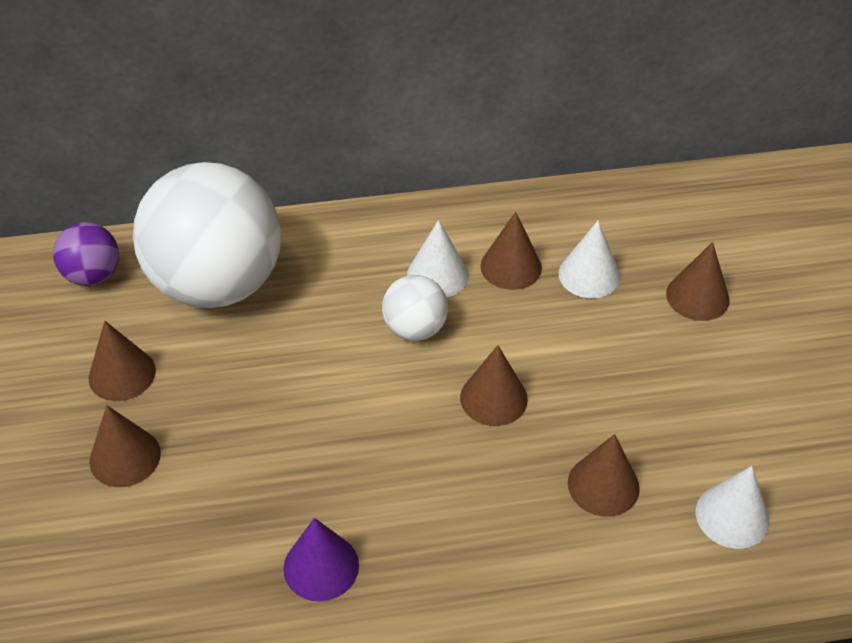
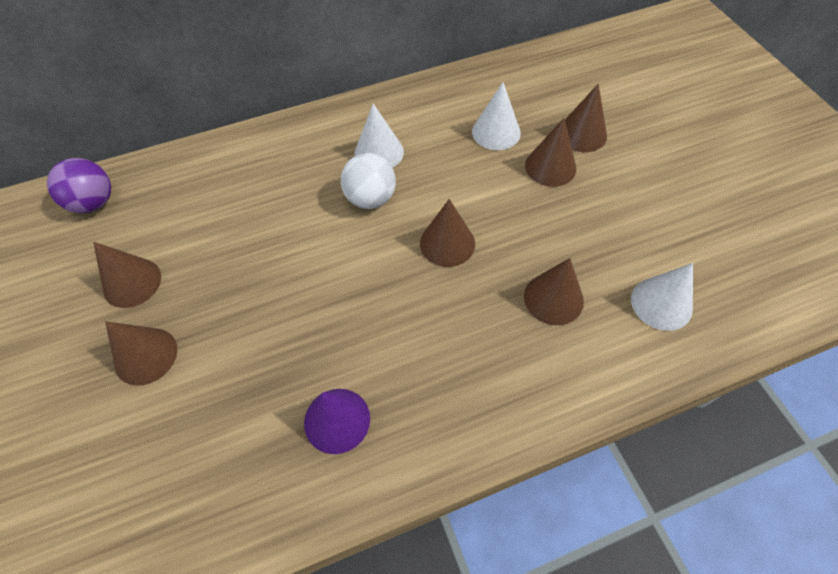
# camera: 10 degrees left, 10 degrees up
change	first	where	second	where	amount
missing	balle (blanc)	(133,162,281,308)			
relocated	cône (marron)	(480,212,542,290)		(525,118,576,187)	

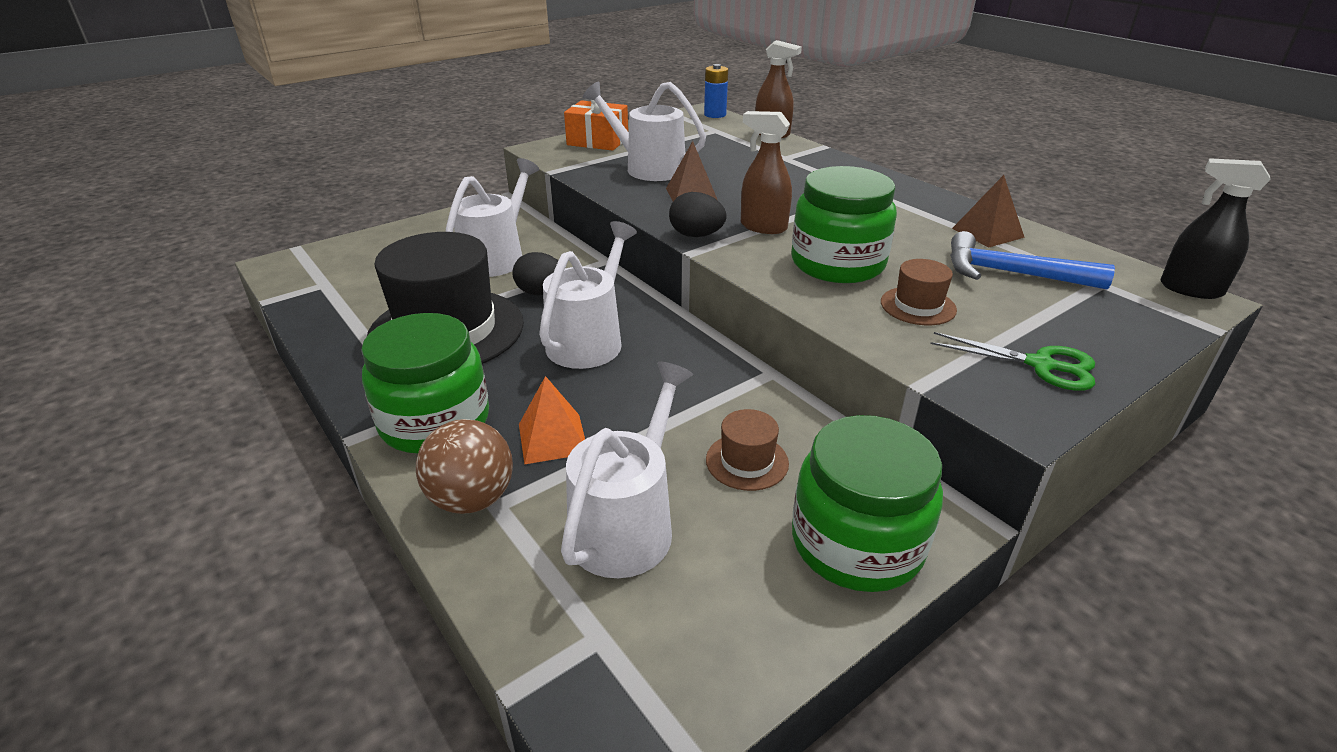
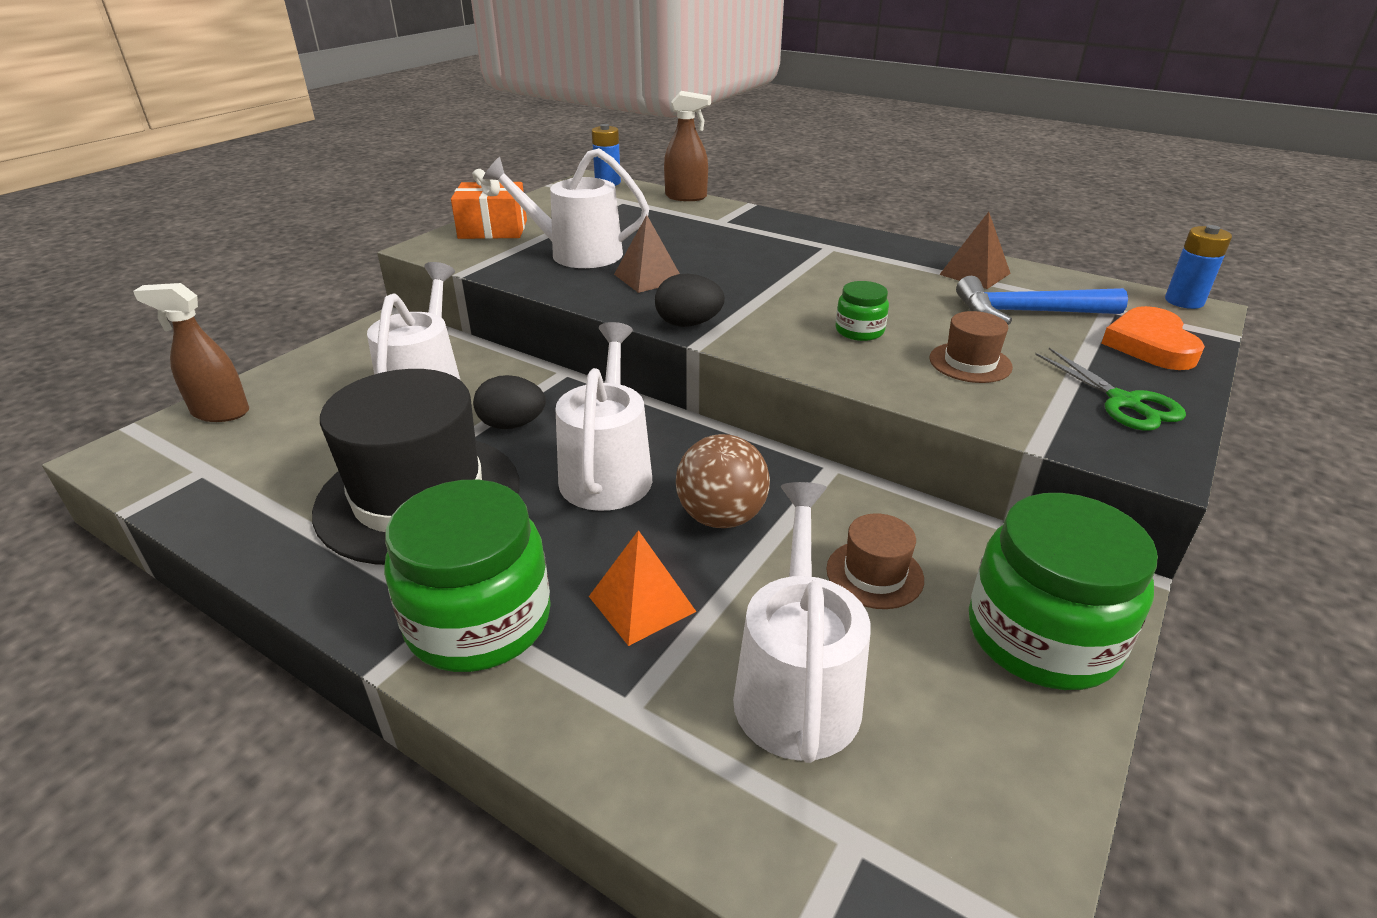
# camera: 20 degrees left, 0 degrees up
change	first	where	second	where	amount
relocated	balle (marron)	(416,419,513,514)		(676,434,770,528)	
relocated	vaporisateur (marron)	(741,111,792,234)		(133,283,249,422)	
size	bocal (vert)	(791,166,897,283)		(835,281,889,341)	x0.47
spun	ciseaux (vert)	(931,332,1095,391)		(1035,348,1186,431)	60 degrees clockwise
exchanged	vaporisateur (noir)	(1160,158,1271,299)	pile (bleu)	(1165,225,1232,309)	
appeared			cœur (orange)	(1101,306,1205,370)	

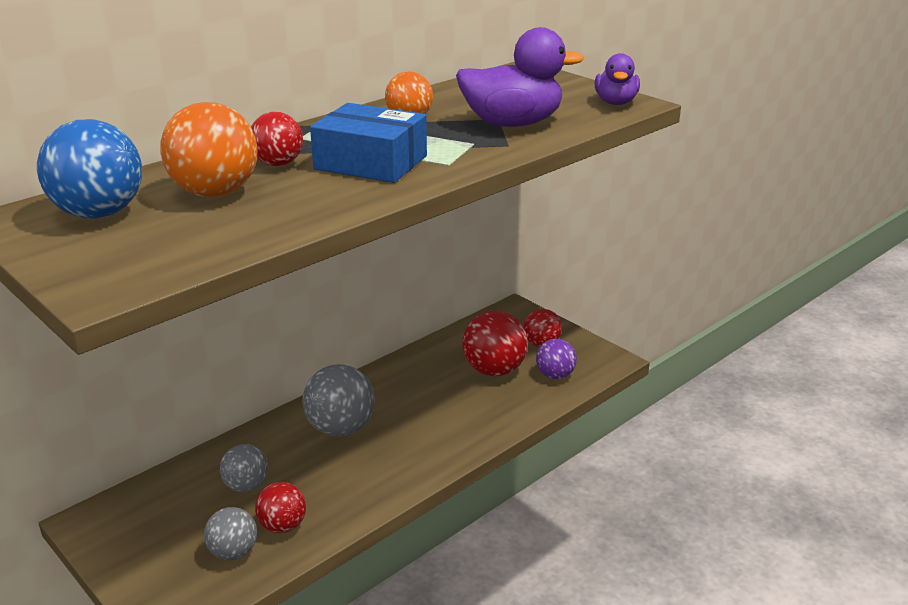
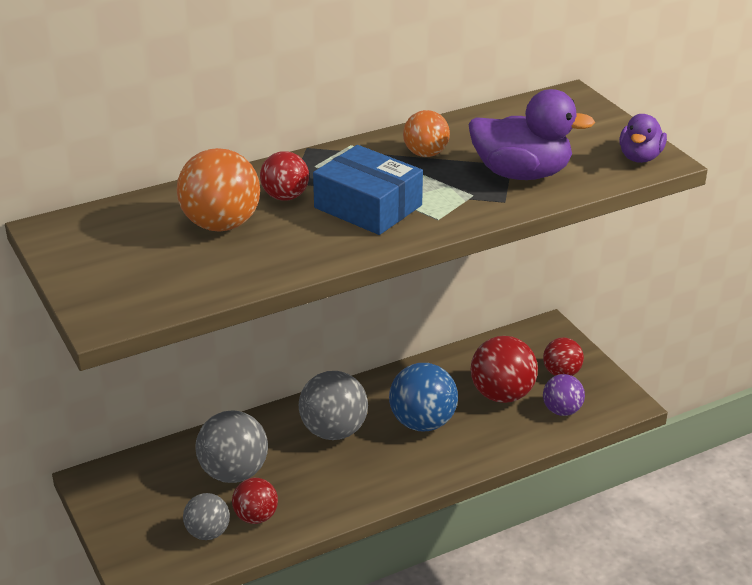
# camera: 15 degrees right, 5 degrees up
change	first	where	second	where	amount
relocated	balle (bleu)	(37,119,142,219)		(389,363,458,431)	
size	balle (gris)	(220,444,268,492)		(196,411,268,483)	x1.62

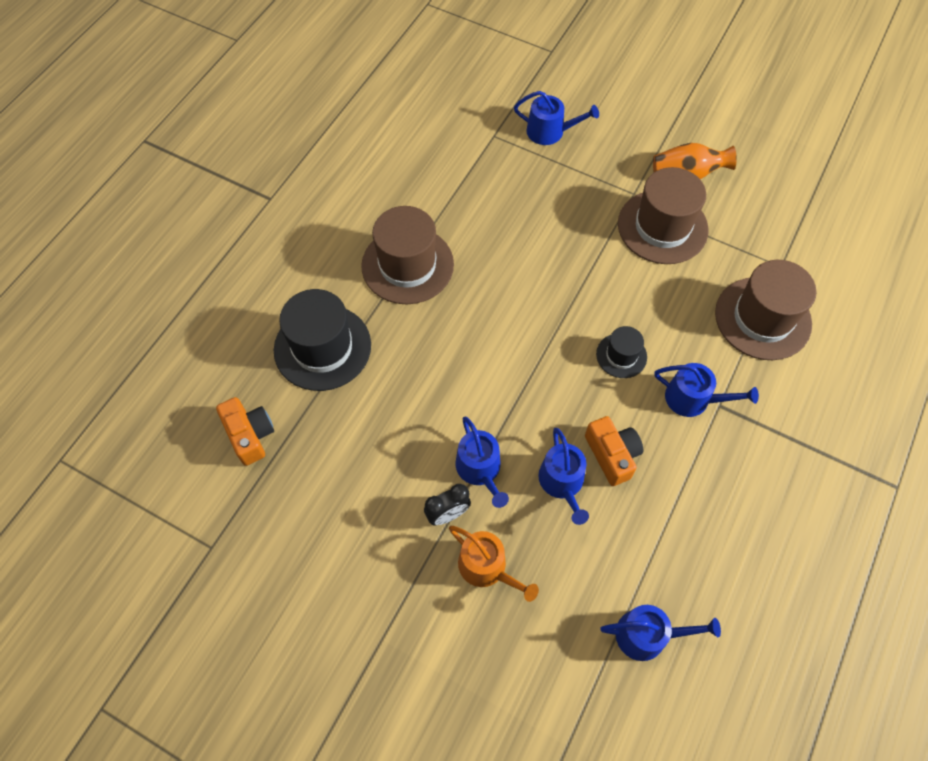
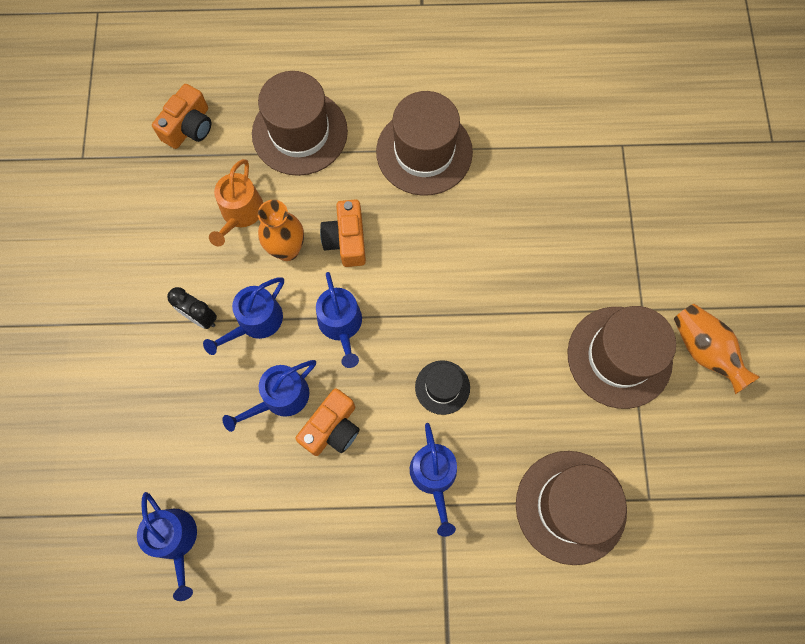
# camera: 60 degrees right, 10 degrees up
change	first	where	second	where	amount
colour	chapeau (noir)	(274,289,371,391)	chapeau (marron)	(252,71,348,176)	
relocated	arrosoir (orange)	(449,526,539,602)		(209,159,263,246)	
relocated	arrosoir (bleu)	(514,91,599,145)		(316,272,362,368)	
appeared			vase (orange)	(258,200,304,261)	
appeared			appareil photo (orange)	(320,199,366,267)	

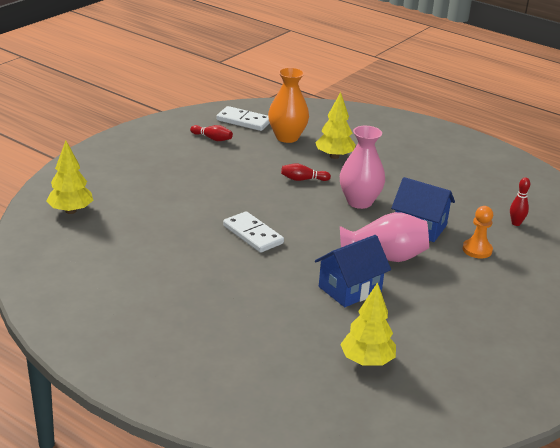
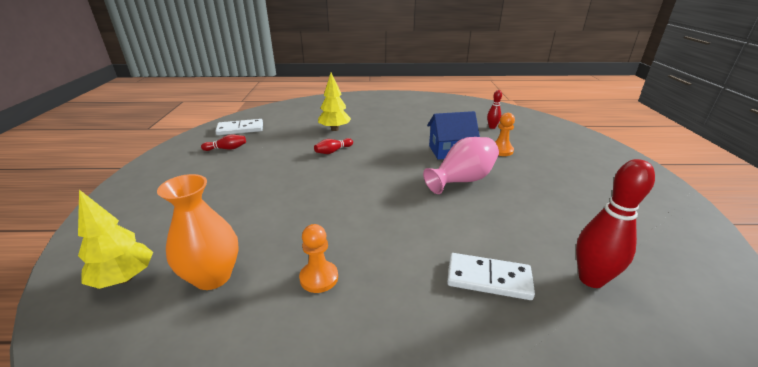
# camera: 35 degrees left, 0 degrees up
change	first	where	second	where	amount
relocated	domino (blanc)	(223,211,284,253)		(447,253,535,300)	
relocated	vase (orange)	(268,67,309,143)		(157,174,239,290)	
missing	maison (bleu)	(315,235,391,307)			
missing	vase (rose)	(340,126,385,209)			
exchanged	arbre (jaune)	(340,282,396,366)	quille (rouge)	(576,159,655,288)	
appeared			pion (orange)	(299,224,338,293)	

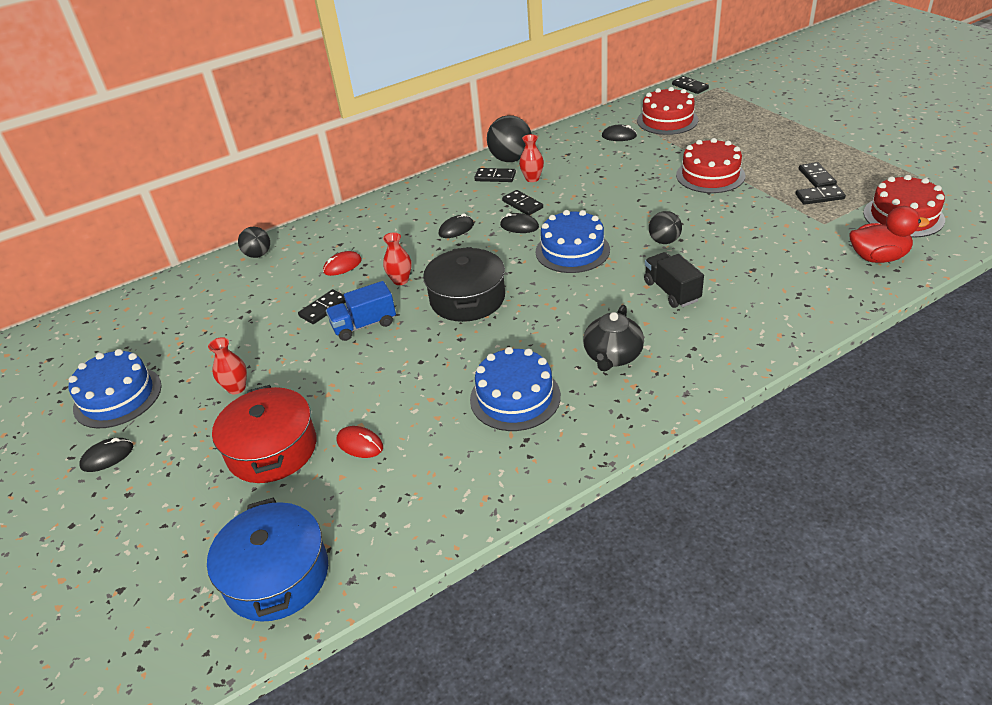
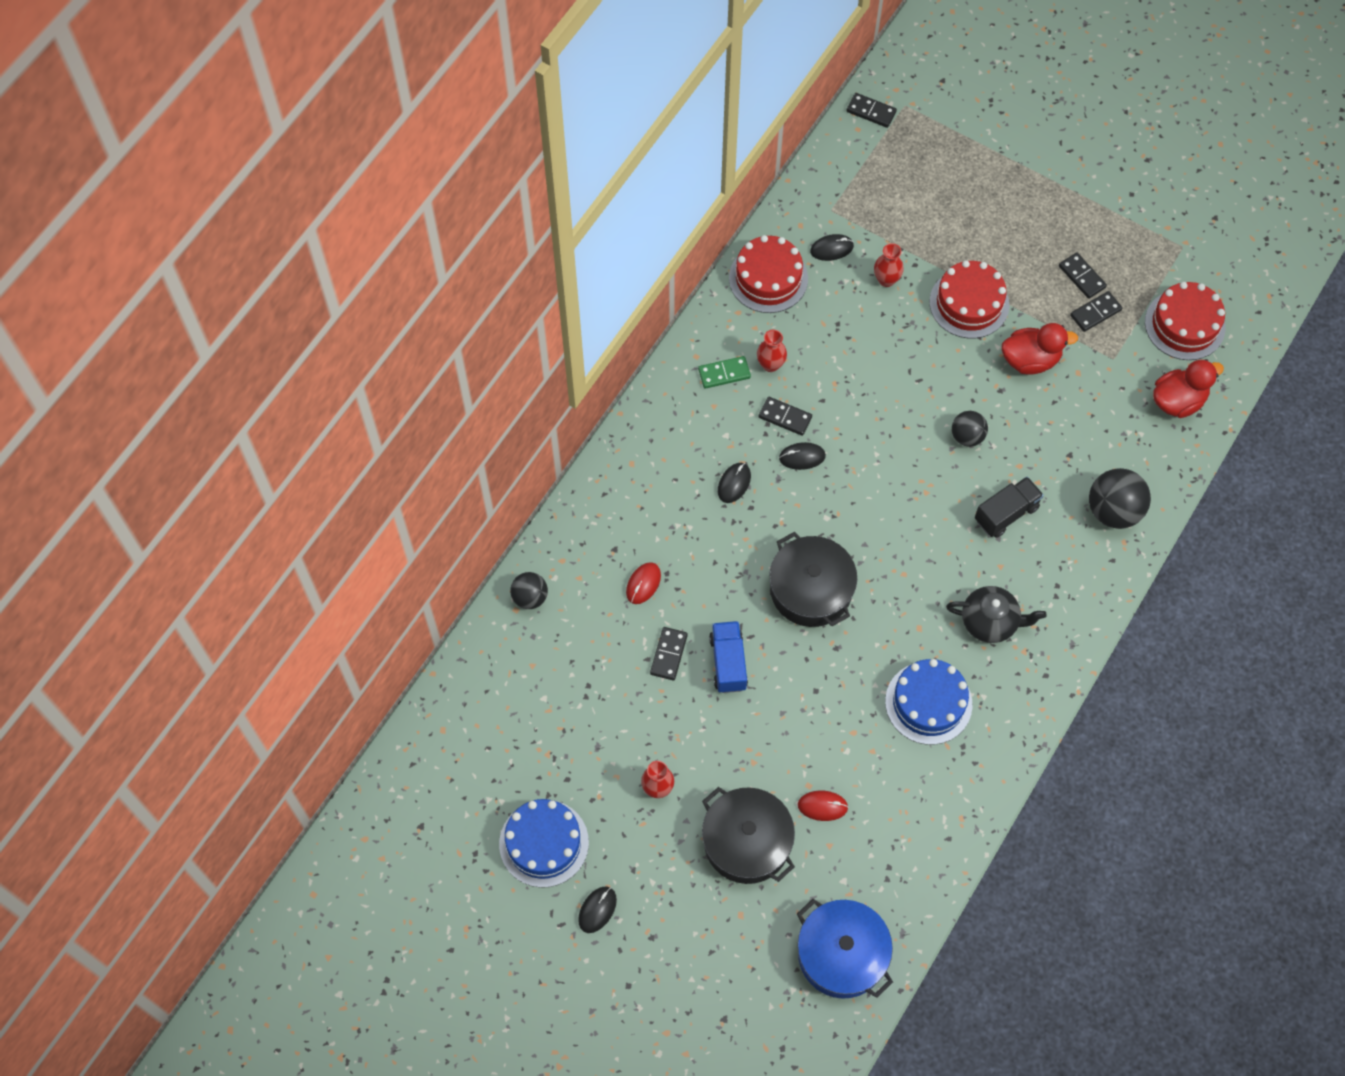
# camera: 30 degrees left, 25 degrees up
change	first	where	second	where	amount
colour	marmite (rouge)	(212,385,317,483)	marmite (noir)	(702,787,795,884)	
spun	camion (bleu)	(326,281,396,341)		(709,621,748,693)	135 degrees clockwise
relocated	vase (rouge)	(383,232,411,285)		(874,243,904,287)	
colour	domino (noir)	(474,168,516,182)	domino (vert)	(698,356,751,389)	
relocated	balle (noir)	(487,115,532,162)		(1089,468,1151,529)	
missing	gâteau (bleu)	(536,210,610,273)			
spun	théière (noir)	(583,305,644,372)		(946,586,1047,643)	75 degrees counterclockwise
relocated	gâteau (rouge)	(637,87,698,135)		(729,235,808,313)	
spun	camion (noir)	(644,252,704,308)		(975,477,1044,538)	105 degrees clockwise
appeared			canard (rouge)	(1002,323,1078,375)	

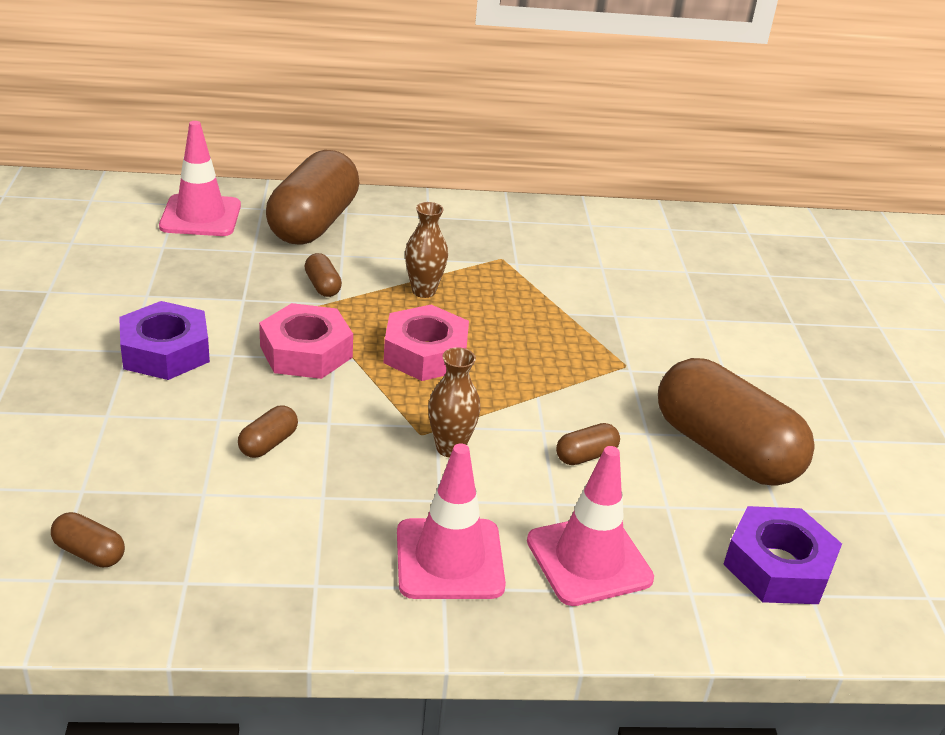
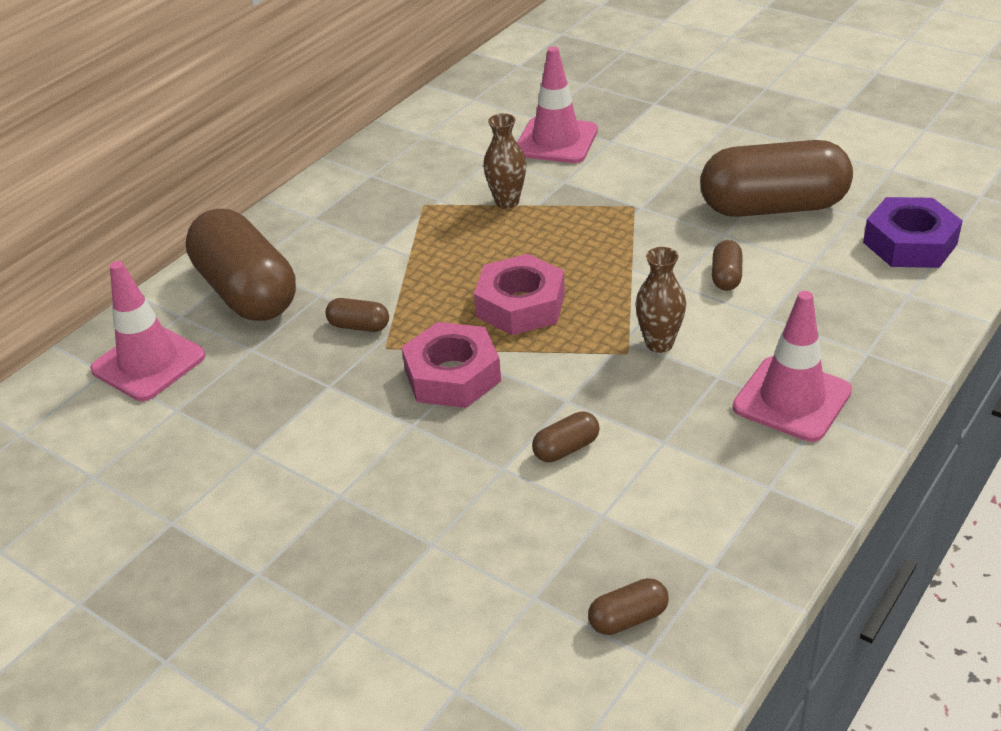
# camera: 45 degrees left, 5 degrees up
change	first	where	second	where	amount
missing	écrou (violet)	(119,301,210,380)			
spun	gélule (marron)	(238,406,298,458)		(532,411,600,462)	75 degrees clockwise
relocated	vase (marron)	(405,202,448,298)		(483,113,526,209)	
relocated	cône de chantier (rose)	(527,446,654,606)		(517,46,598,163)	

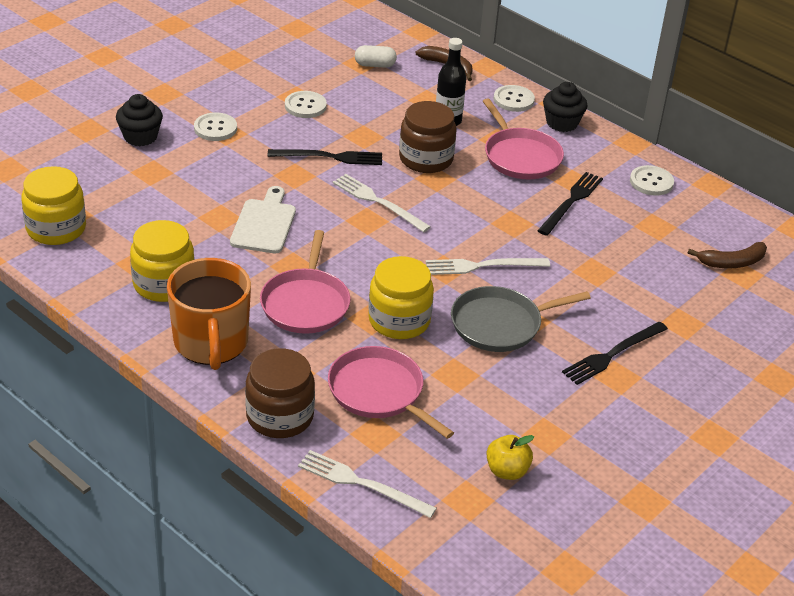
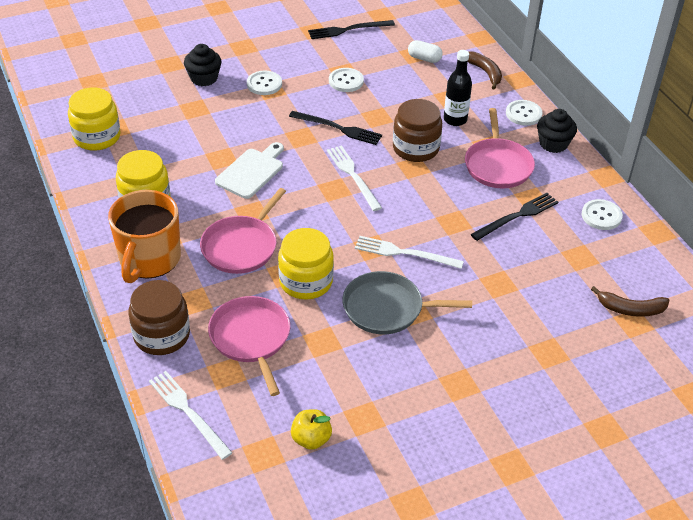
# camera: 25 degrees right, 5 degrees up
change	first	where	second	where	amount
relocated	fourchette (noir)	(562,322,668,385)		(308,20,395,39)	

